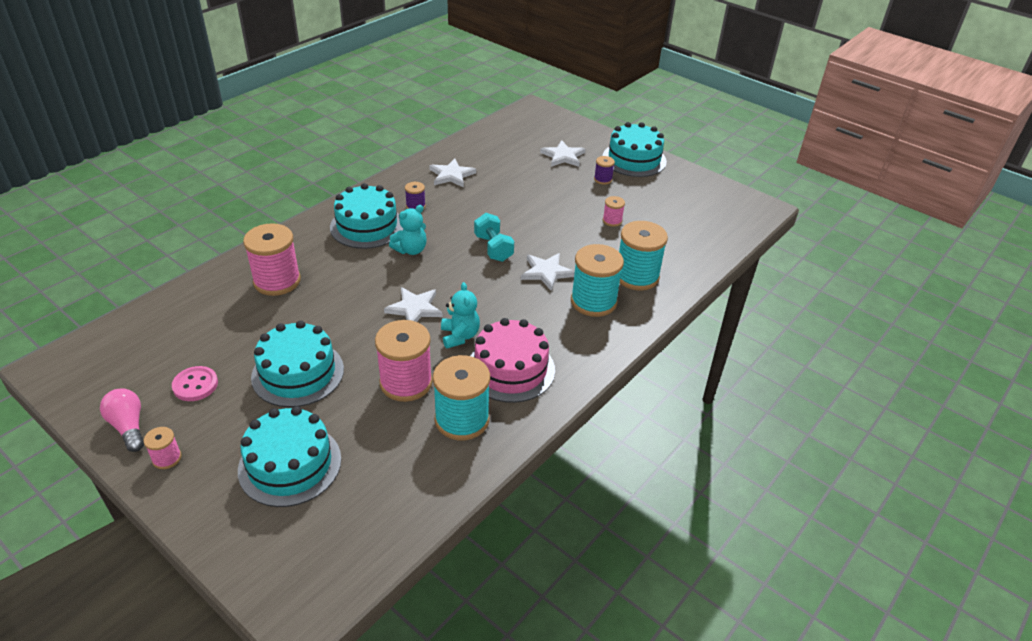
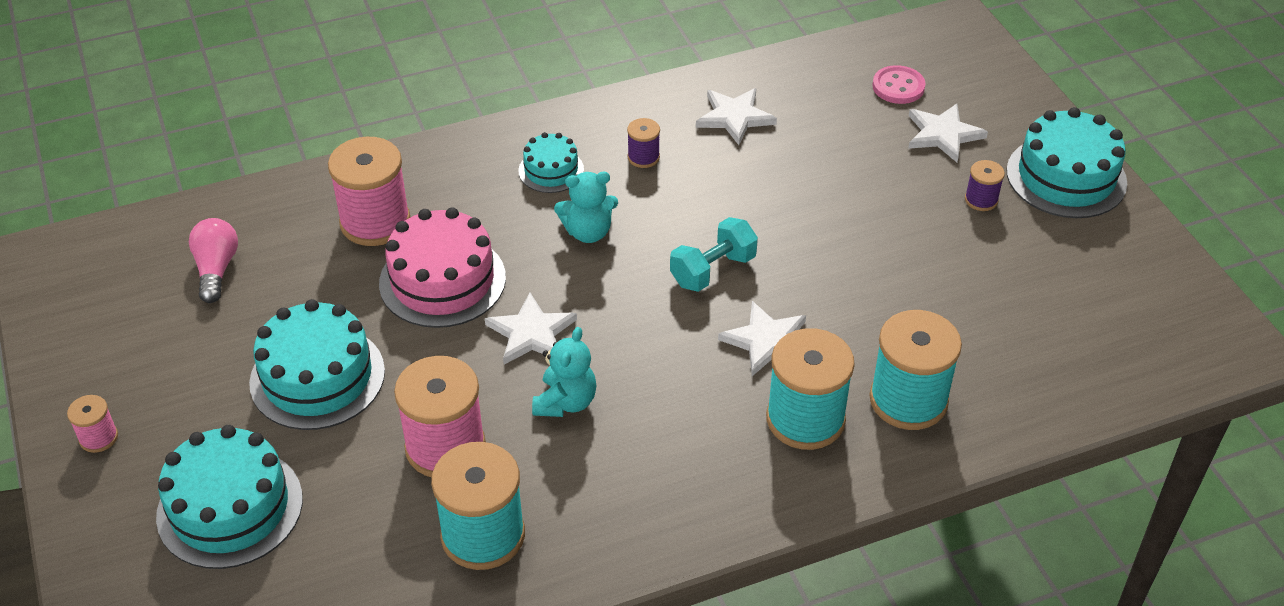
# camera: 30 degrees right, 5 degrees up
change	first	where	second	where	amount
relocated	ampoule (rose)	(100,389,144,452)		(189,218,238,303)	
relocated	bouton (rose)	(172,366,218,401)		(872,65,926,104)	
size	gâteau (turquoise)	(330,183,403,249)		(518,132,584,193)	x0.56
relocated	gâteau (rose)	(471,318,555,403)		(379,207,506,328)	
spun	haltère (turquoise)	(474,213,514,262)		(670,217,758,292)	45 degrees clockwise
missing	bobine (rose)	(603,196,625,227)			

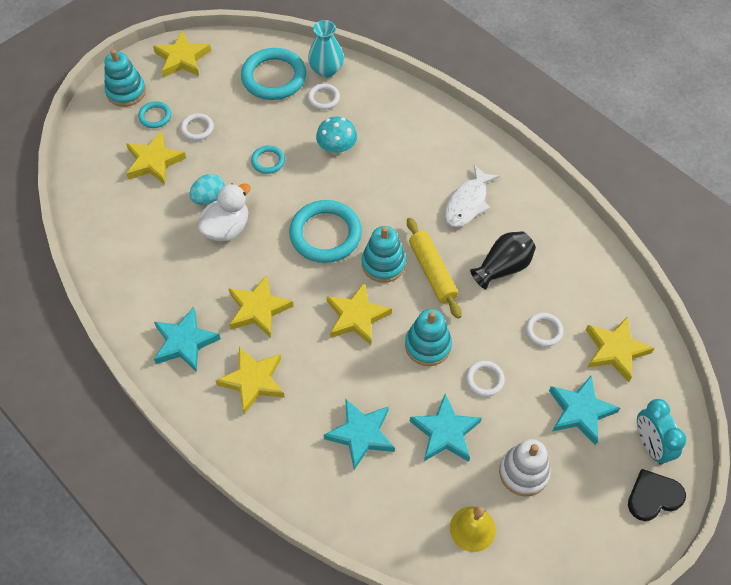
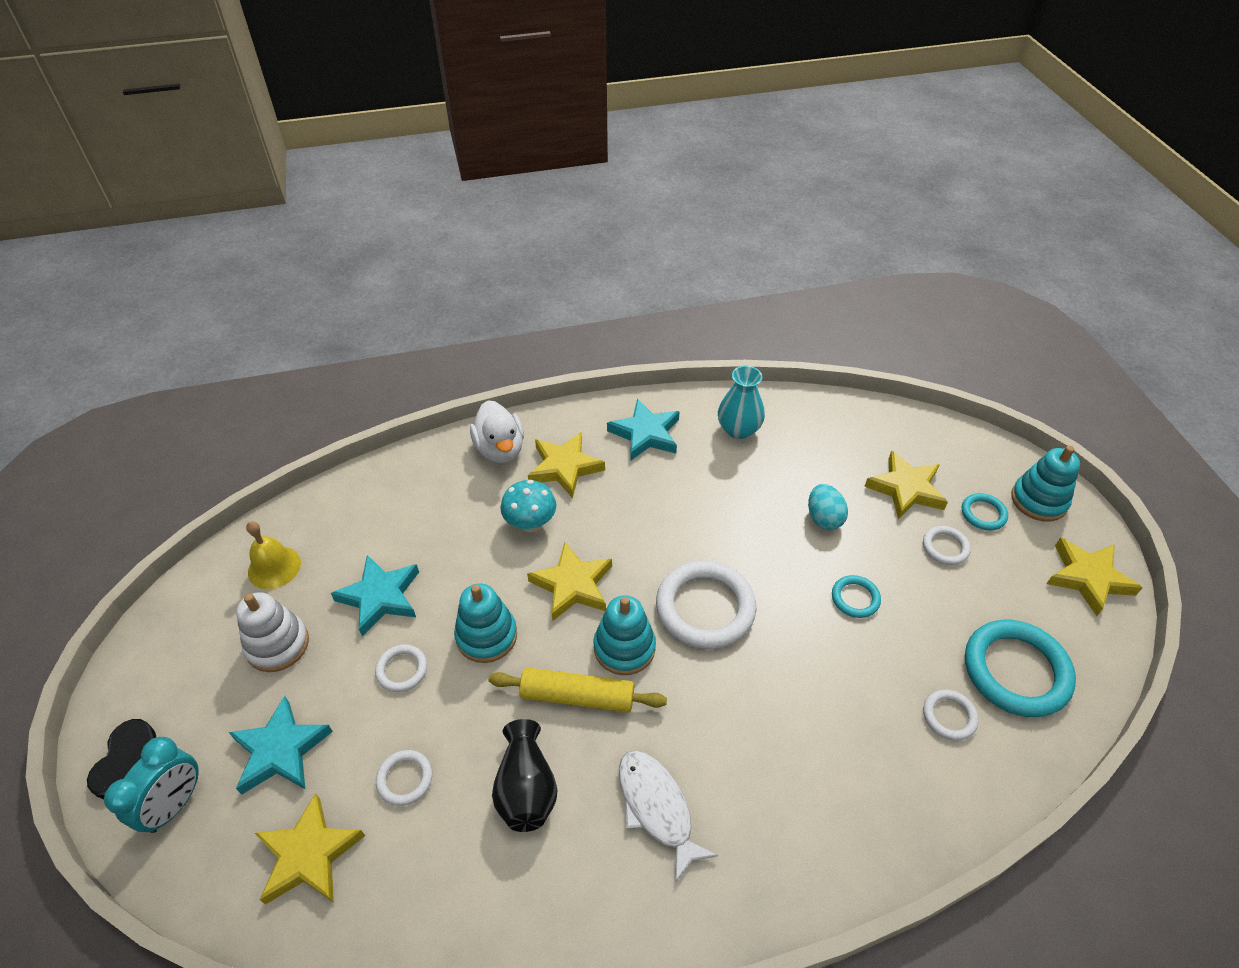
# camera: 120 degrees right, 10 degrees down
change	first	where	second	where	amount
relocated	canard (blanc)	(198,183,250,241)		(470,400,524,463)	
missing	étoile (jaune)	(228,275,294,338)			
colour	anneau (turquoise)	(289,200,362,263)	anneau (blanc)	(656,560,756,649)	
relocated	vase (turquoise)	(308,20,344,77)		(718,366,765,439)	
relocated	champignon (turquoise)	(316,117,357,156)		(500,480,557,532)	
missing	étoile (turquoise)	(324,399,395,470)			
spun	réveil (turquoise)	(637,399,686,465)		(104,737,199,833)	105 degrees clockwise

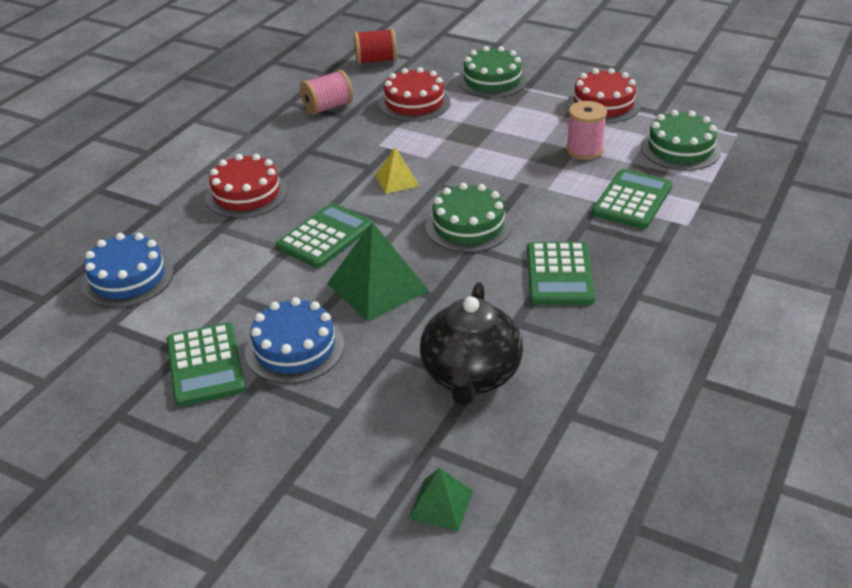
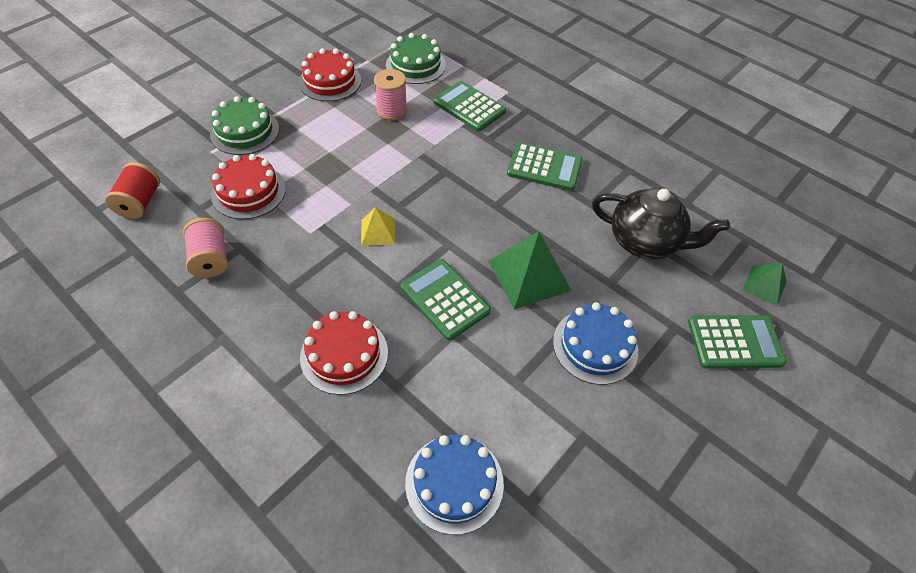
# camera: 80 degrees left, 15 degrees up
change	first	where	second	where	amount
relocated	calculatrice (vert)	(167,323,246,407)		(688,315,787,369)	
missing	gâteau (vert)	(425,183,512,252)			

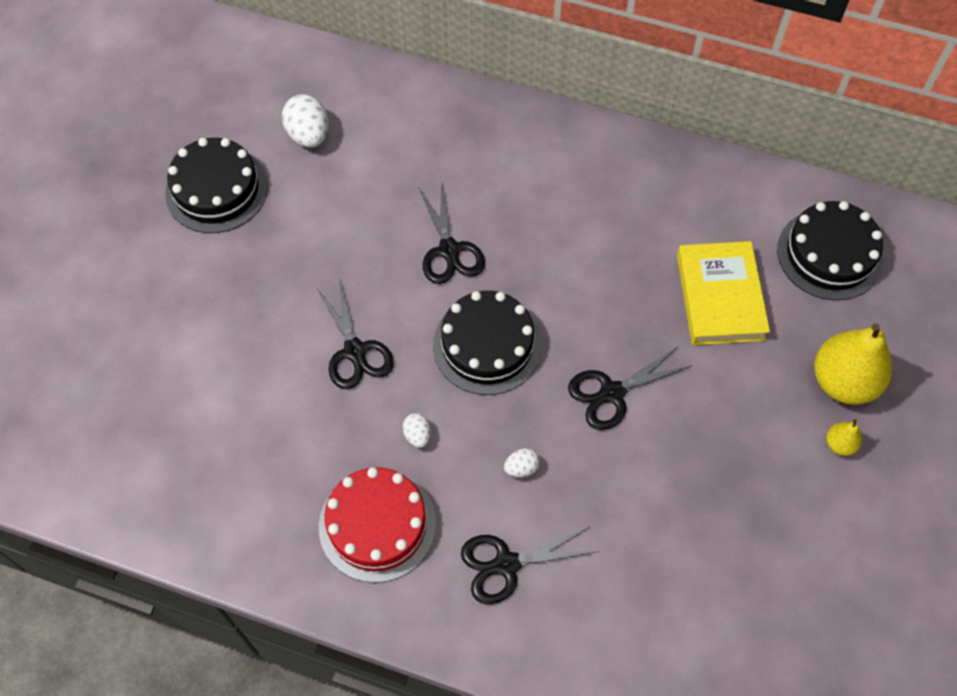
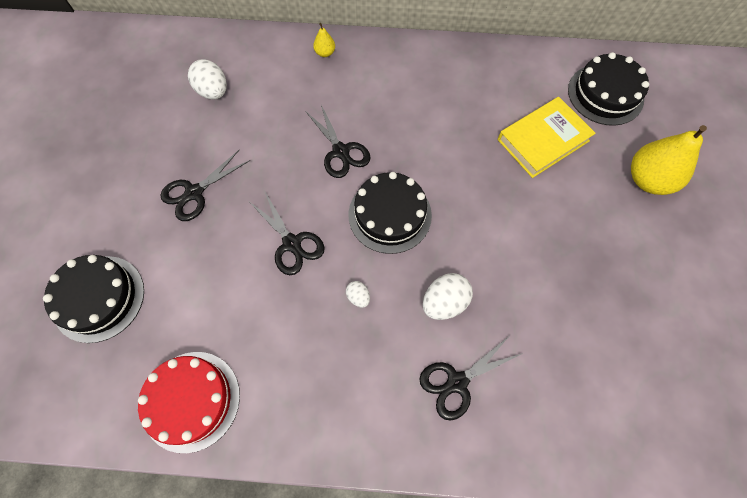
# camera: 15 degrees left, 5 degrees up
change	first	where	second	where	amount
relocated	gâteau (noir)	(165,138,268,233)		(43,255,144,343)	
relocated	gâteau (rouge)	(319,467,436,583)		(138,352,240,453)	
size	œuf (blanc)	(504,448,540,478)		(423,273,473,320)	x1.85
relocated	ciseaux (noir)	(568,346,692,430)		(160,150,250,221)	
spun	livre (jaune)	(677,241,770,345)		(498,97,596,178)	75 degrees clockwise
relocated	poire (jaune)	(827,419,862,456)		(313,23,335,57)	

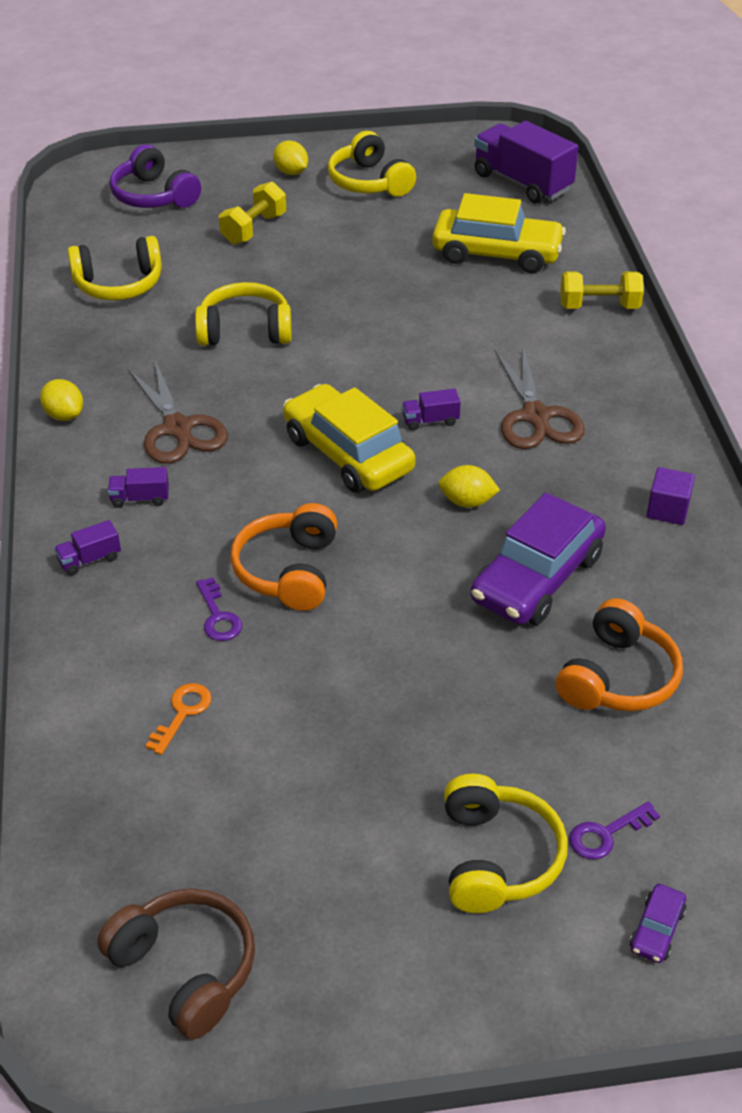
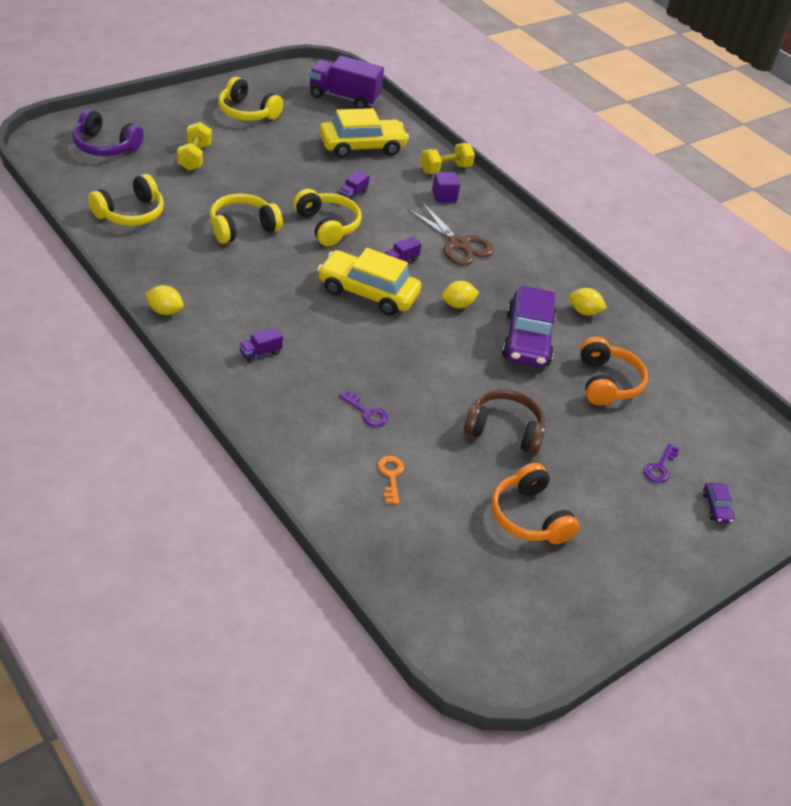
# camera: 35 degrees left, 0 degrees up
change	first	where	second	where	amount
relocated	camion (violet)	(54,520,121,575)		(339,170,370,201)	
relocated	casque audio (marron)	(97,888,255,1039)		(464,389,546,455)	
missing	ciseaux (marron)	(127,360,228,464)			
relocated	casque audio (orange)	(231,503,337,611)		(491,463,579,544)	
relocated	citron (jaune)	(273,141,308,175)		(569,288,607,315)	
relocated	casque audio (jaune)	(444,774,568,913)		(293,189,362,246)	
relocated	cube (violet)	(647,467,695,525)		(432,172,460,202)	

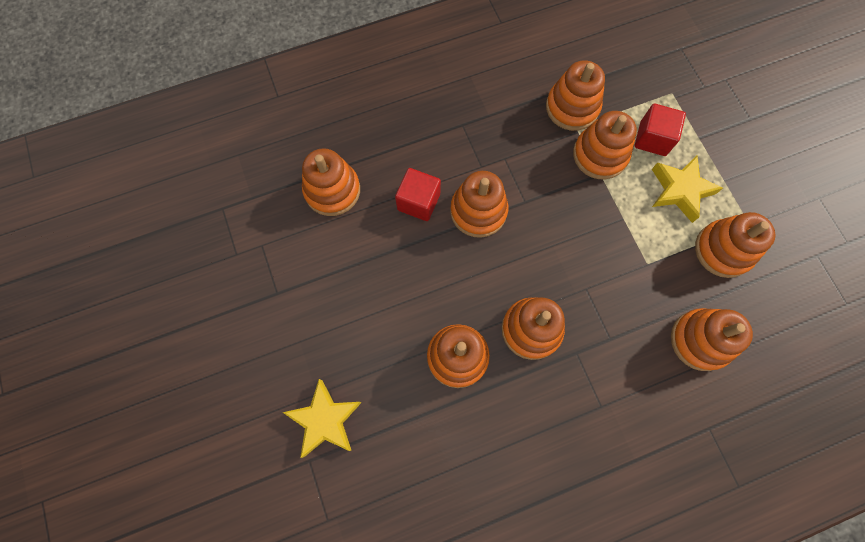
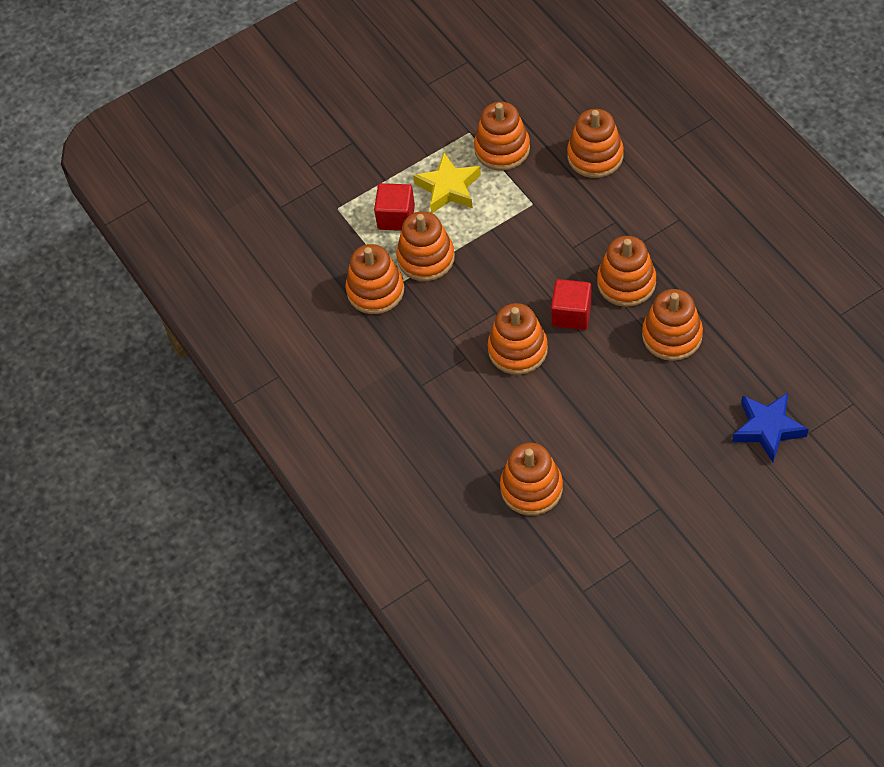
# camera: 95 degrees left, 15 degrees down
change	first	where	second	where	amount
colour	étoile (jaune)	(282,379,362,458)	étoile (bleu)	(732,393,808,462)	
relocated	cube (rouge)	(395,168,441,221)		(551,279,592,330)	

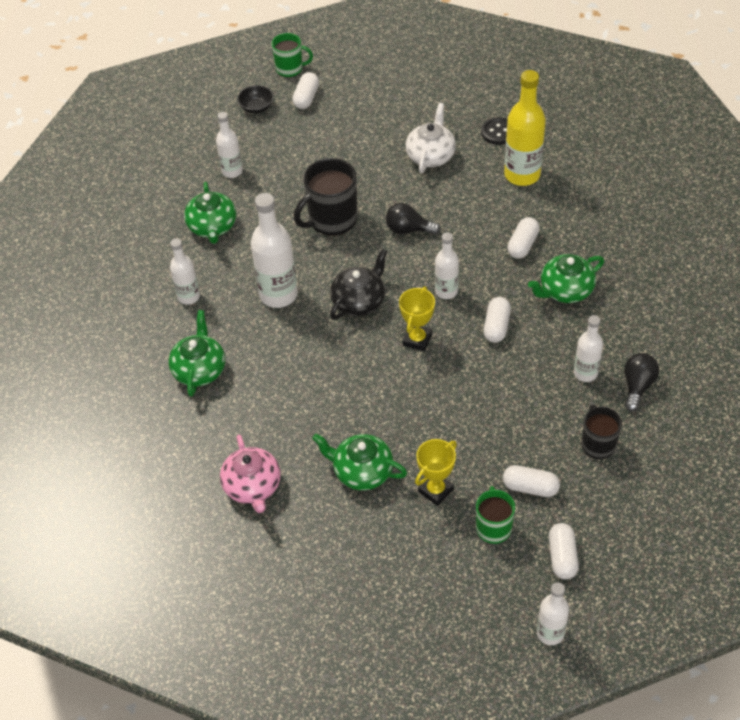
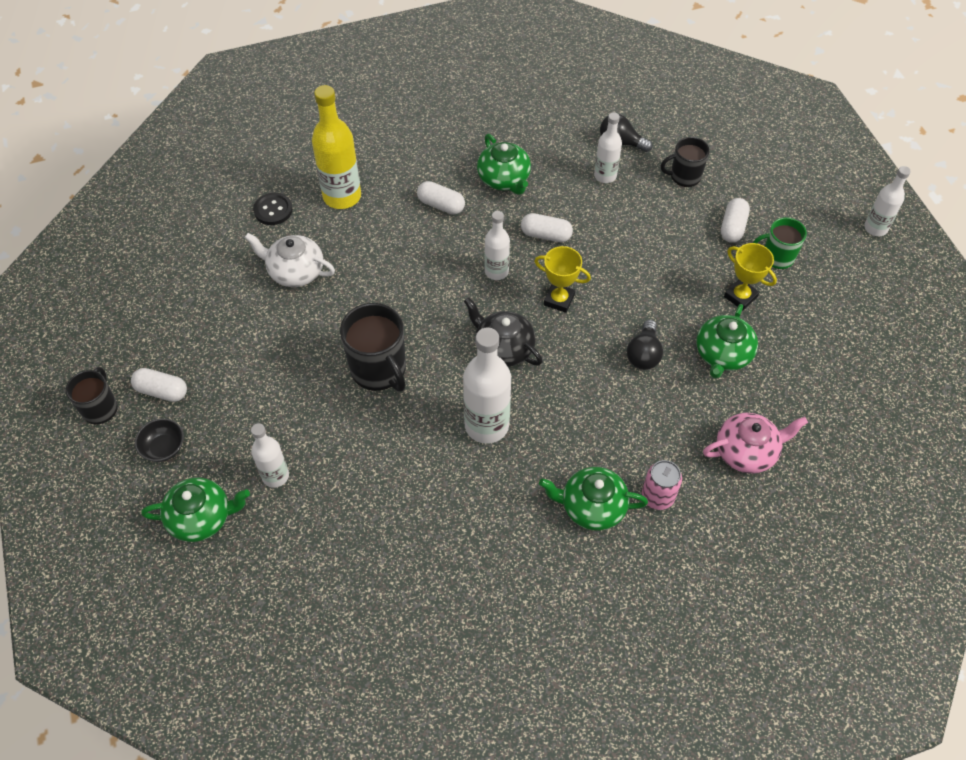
# camera: 90 degrees left, 5 degrees up
change	first	where	second	where	amount
missing	bouteille (blanc)	(170,239,200,305)			
relocated	théière (vert)	(184,182,236,244)		(141,478,250,542)	
colour	tasse (vert)	(272,33,313,77)	tasse (noir)	(66,367,118,424)	
relocated	ampoule (noir)	(386,203,441,235)		(627,320,663,370)	
missing	gélule (blanc)	(549,523,579,579)			
appeared			canette (rose)	(642,460,682,510)	

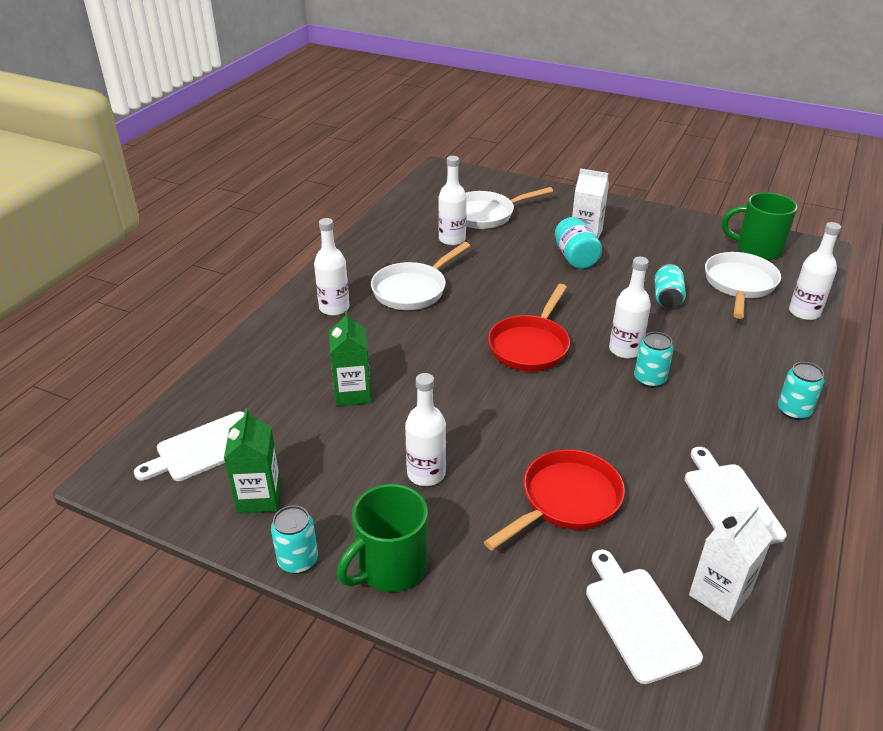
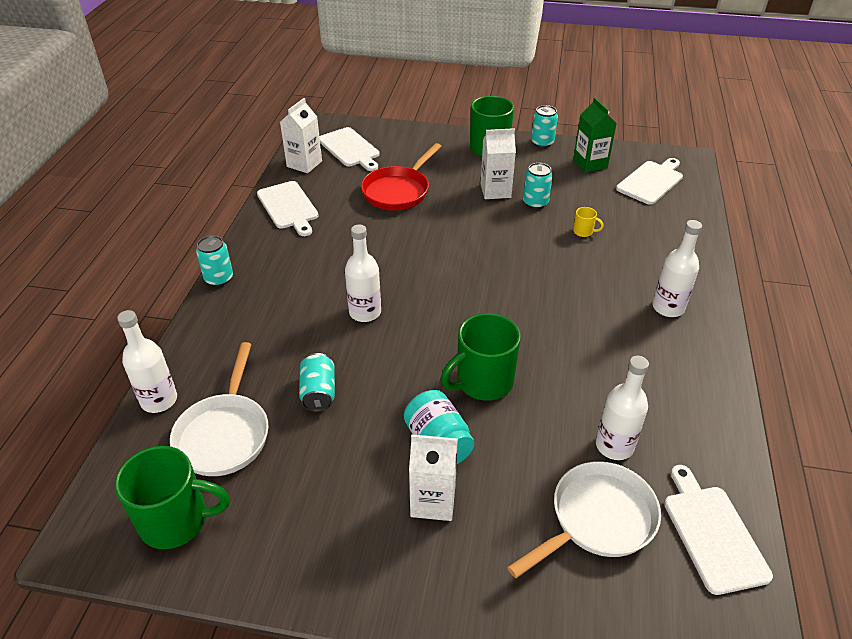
# camera: 165 degrees right, 5 degrees up
change	first	where	second	where	amount
exchanged	brique de lait (vert)	(329,311,371,406)	tasse (jaune)	(573,207,604,237)	
missing	poêle (blanc)	(371,242,470,310)			
exchanged	bouteille (blanc)	(405,373,446,486)	brique de lait (blanc)	(481,128,516,199)	
missing	poêle (rouge)	(488,284,570,371)			
relocated	canette (turquoise)	(634,332,674,388)		(523,163,553,209)	
appeared			tasse (vert)	(441,313,521,401)	
appeared			planche à découper (blanc)	(664,465,773,595)	

